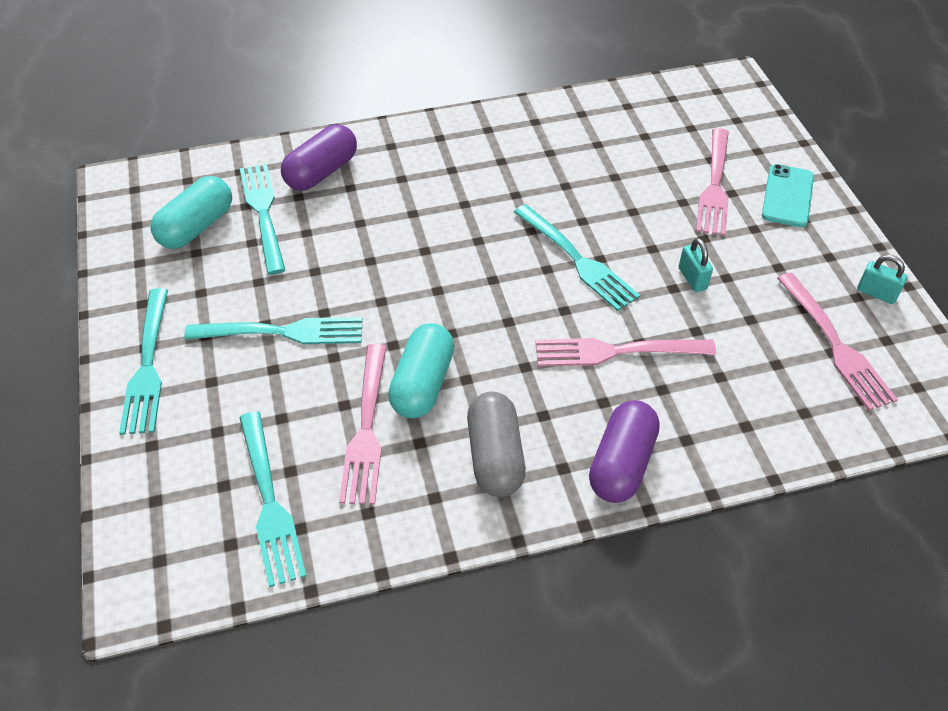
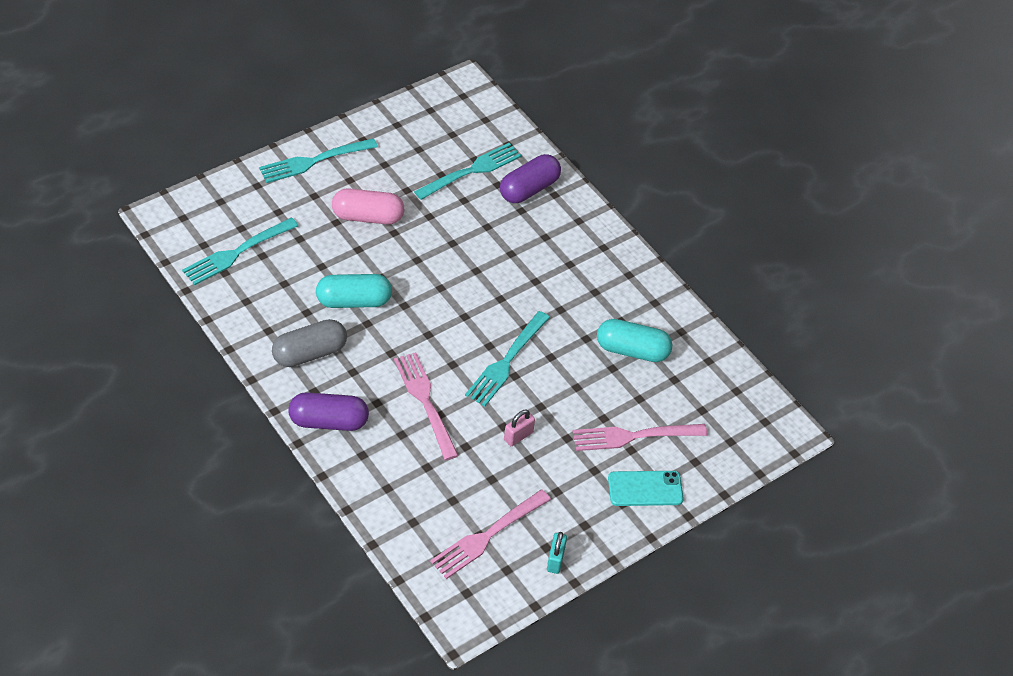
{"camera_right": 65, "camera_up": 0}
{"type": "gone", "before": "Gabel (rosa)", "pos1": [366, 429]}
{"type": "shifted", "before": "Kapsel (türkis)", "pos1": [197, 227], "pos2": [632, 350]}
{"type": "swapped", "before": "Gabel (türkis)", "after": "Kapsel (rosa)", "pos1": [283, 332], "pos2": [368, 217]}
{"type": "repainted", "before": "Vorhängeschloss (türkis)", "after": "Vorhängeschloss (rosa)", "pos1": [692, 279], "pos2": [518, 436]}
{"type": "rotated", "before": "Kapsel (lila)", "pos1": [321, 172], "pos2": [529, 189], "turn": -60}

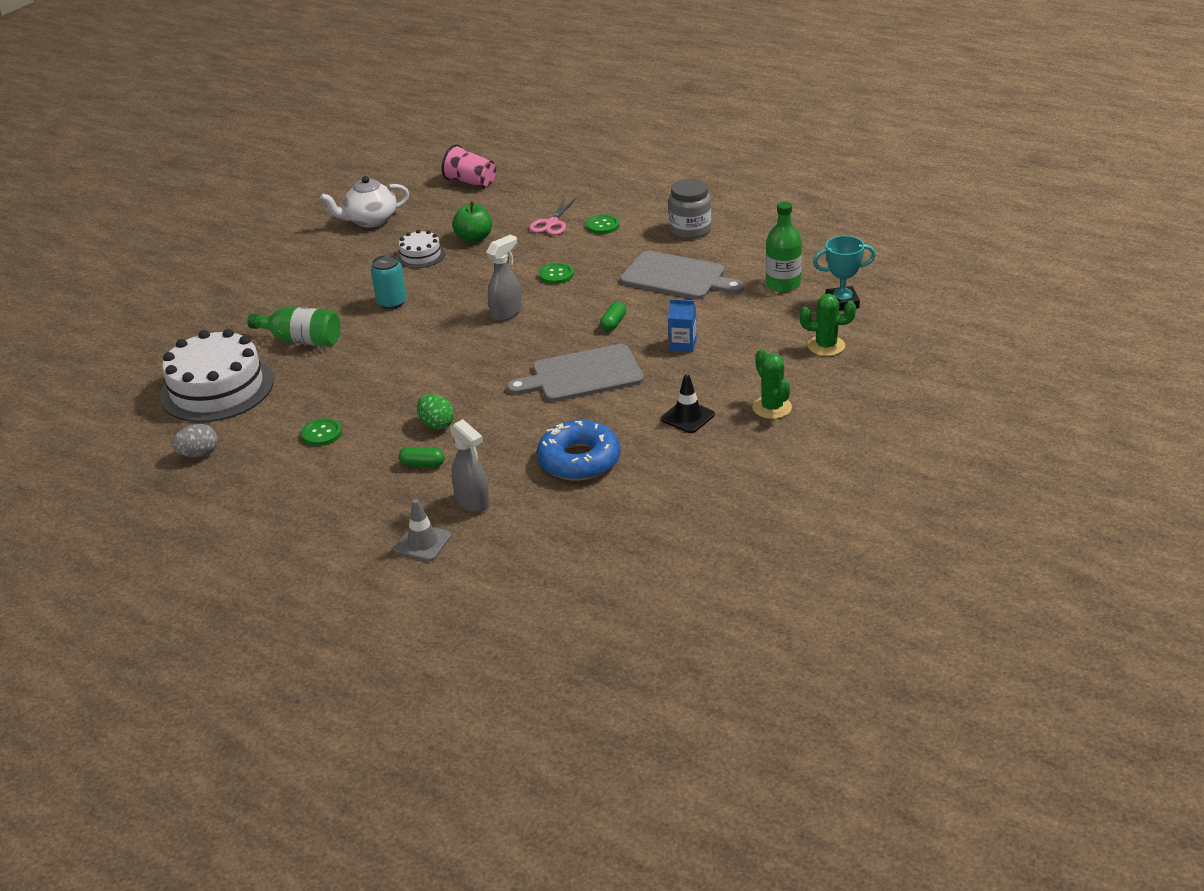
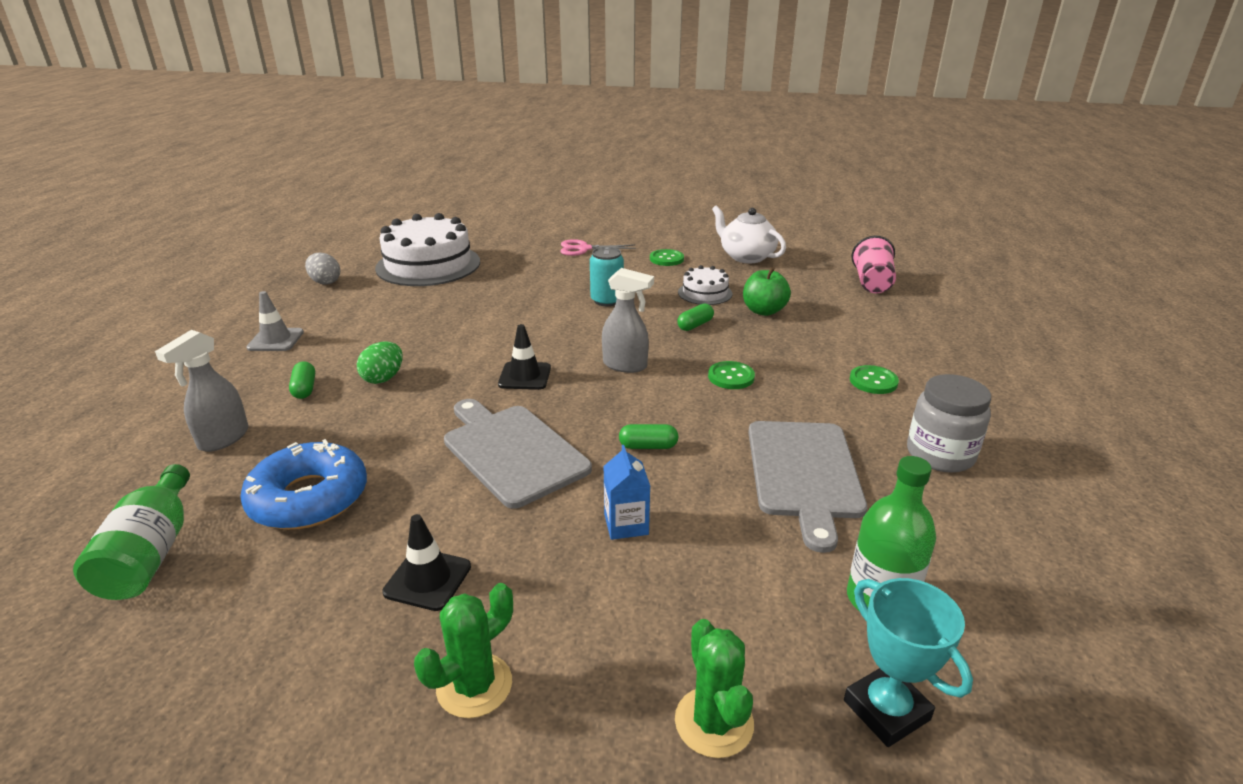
{"camera_right": 65, "camera_up": -5}
{"type": "new", "after": "Leitkegel (schwarz)", "pos2": [525, 376]}
{"type": "new", "after": "Kapsel (grün)", "pos2": [695, 325]}
{"type": "shifted", "before": "Flasche (grün)", "pos1": [301, 340], "pos2": [151, 553]}
{"type": "shifted", "before": "Knopf (grün)", "pos1": [322, 433], "pos2": [666, 259]}
{"type": "shifted", "before": "Leitkegel (grau)", "pos1": [422, 543], "pos2": [275, 340]}
{"type": "shifted", "before": "Schere (rosa)", "pos1": [552, 223], "pos2": [584, 249]}

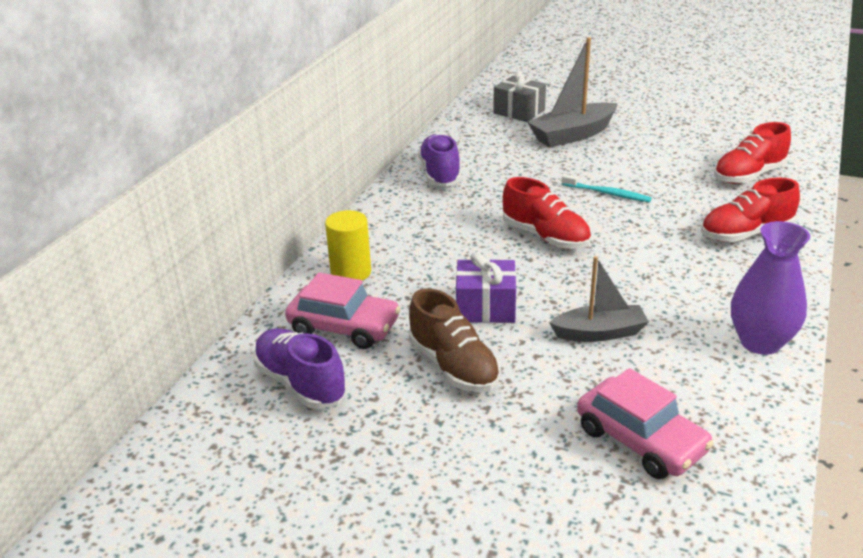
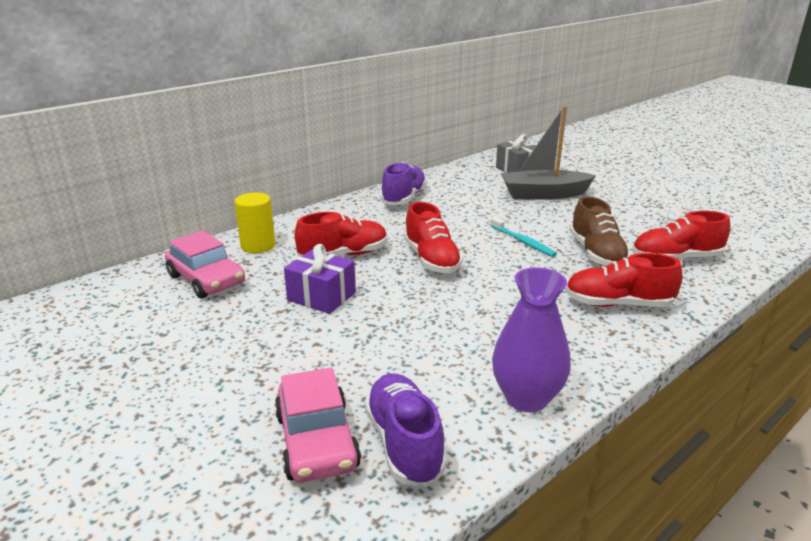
{"camera_right": 25, "camera_up": -5}
{"type": "gone", "before": "Boot (grau)", "pos1": [599, 333]}
{"type": "new", "after": "Schuh (rot)", "pos2": [344, 255]}
{"type": "shifted", "before": "Schuh (lila)", "pos1": [301, 383], "pos2": [404, 443]}
{"type": "shifted", "before": "Schuh (braun)", "pos1": [453, 366], "pos2": [596, 254]}

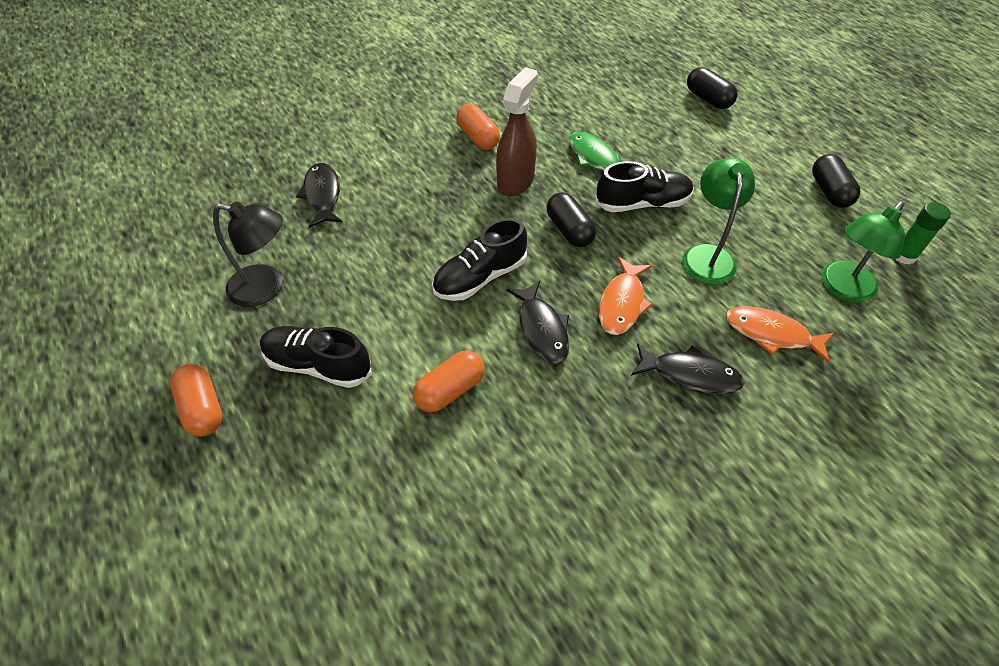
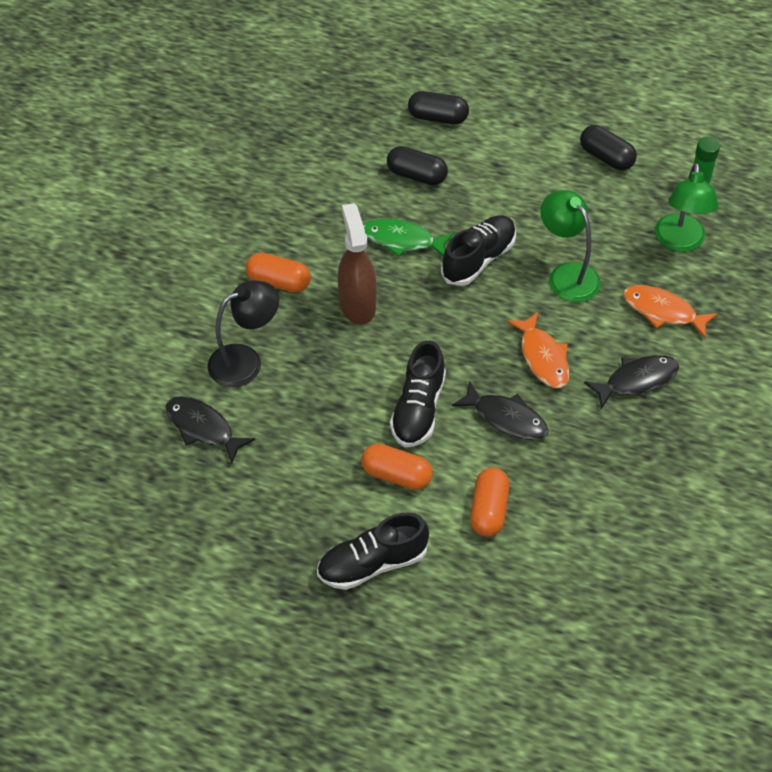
{"camera_right": -40, "camera_up": 0}
{"type": "shifted", "before": "Kapsel (orange)", "pos1": [202, 408], "pos2": [396, 475]}
{"type": "shifted", "before": "Lampe (schwarz)", "pos1": [266, 288], "pos2": [245, 361]}
{"type": "shifted", "before": "Kapsel (schwarz)", "pos1": [569, 230], "pos2": [416, 175]}
{"type": "rotated", "before": "Fisch (orange)", "pos1": [772, 334], "pos2": [663, 311], "turn": 45}

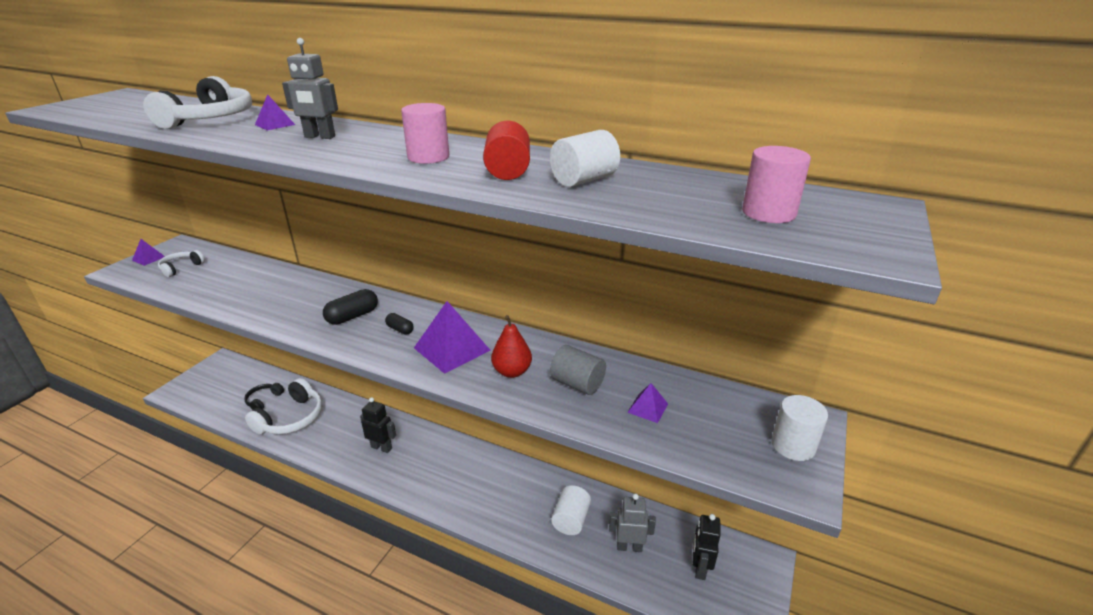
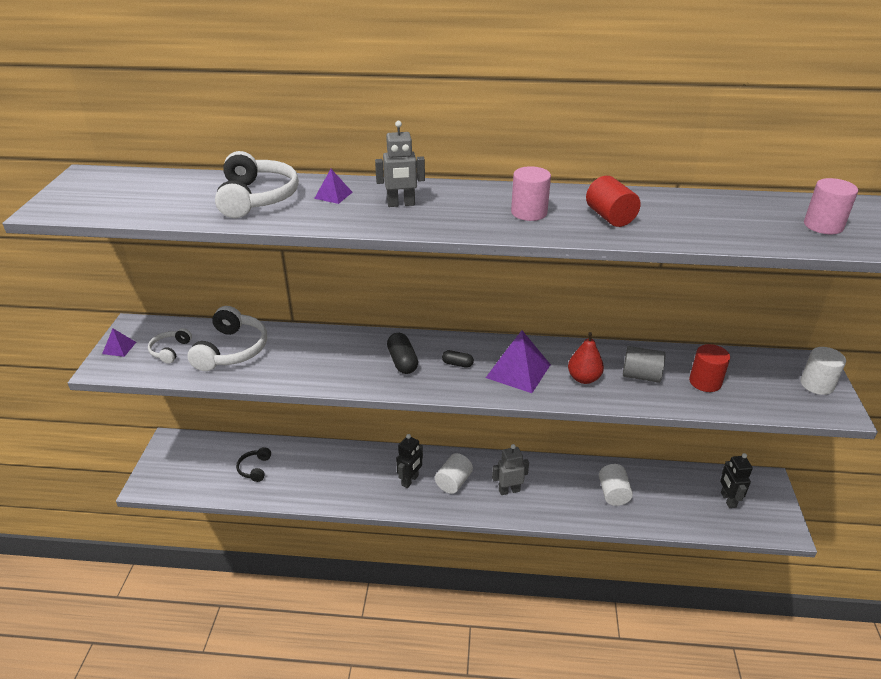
{"camera_right": -20, "camera_up": 5}
{"type": "shifted", "before": "Kopfhörer (weiß)", "pos1": [291, 418], "pos2": [231, 350]}
{"type": "shifted", "before": "Vollzylinder (weiß)", "pos1": [584, 180], "pos2": [453, 482]}
{"type": "shifted", "before": "Roboter (grau)", "pos1": [629, 547], "pos2": [509, 490]}
{"type": "swapped", "before": "Pyramide (lila)", "after": "Vollzylinder (rot)", "pos1": [647, 408], "pos2": [705, 382]}
{"type": "rotated", "before": "Kapsel (schwarz)", "pos1": [352, 316], "pos2": [402, 362], "turn": -45}
{"type": "rotated", "before": "Roboter (schwarz)", "pos1": [381, 447], "pos2": [410, 480], "turn": 120}

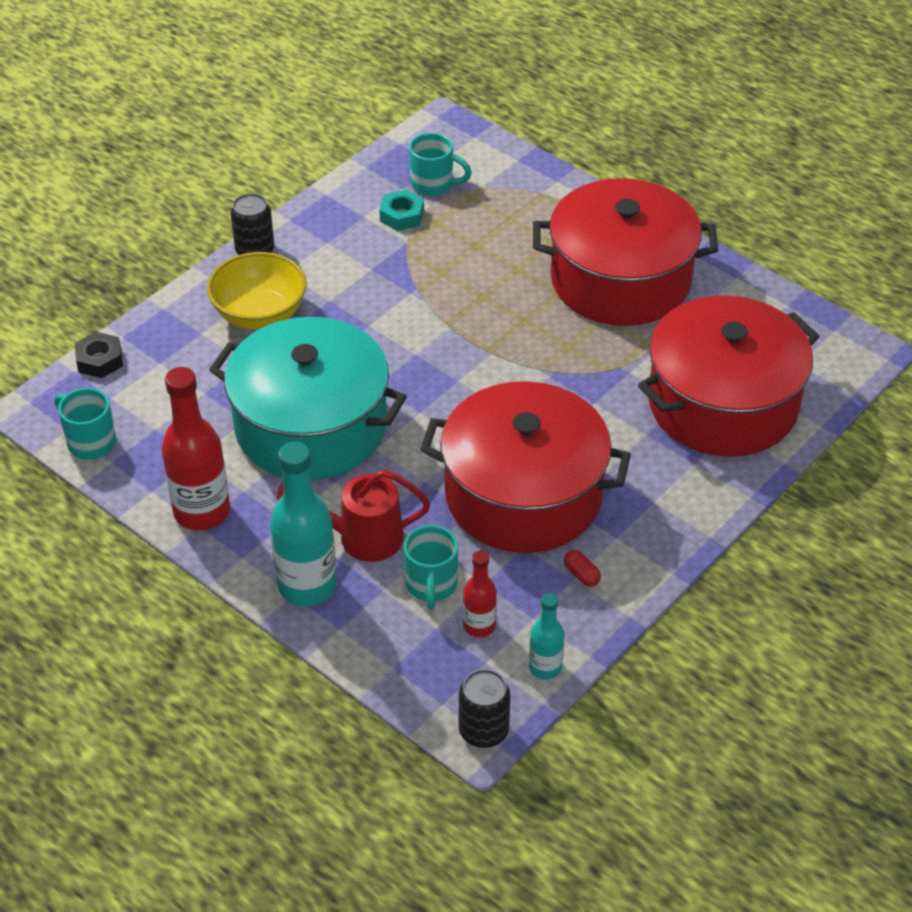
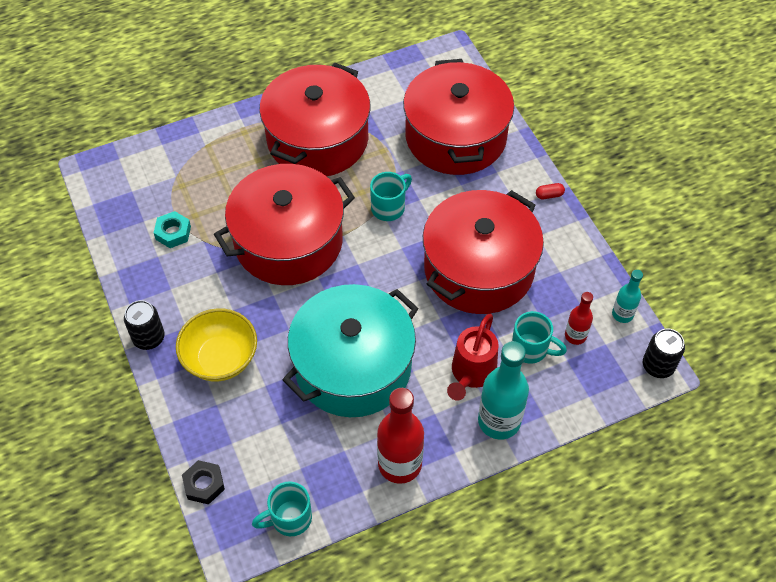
{"camera_right": -65, "camera_up": 10}
{"type": "new", "after": "Kochtopf (rot)", "pos2": [288, 241]}
{"type": "shifted", "before": "Tasse (türkis)", "pos1": [434, 184], "pos2": [389, 207]}
{"type": "shifted", "before": "Kapsel (rot)", "pos1": [581, 574], "pos2": [549, 195]}

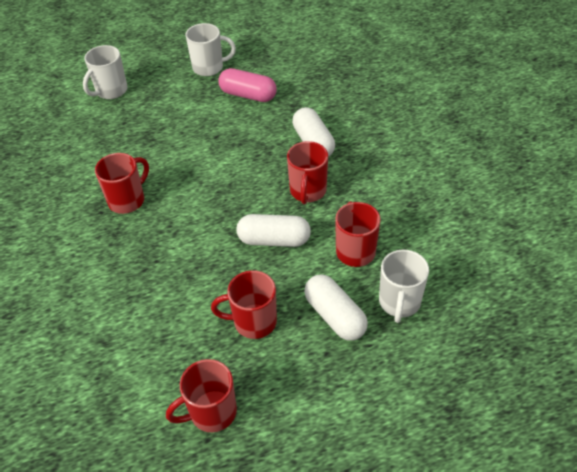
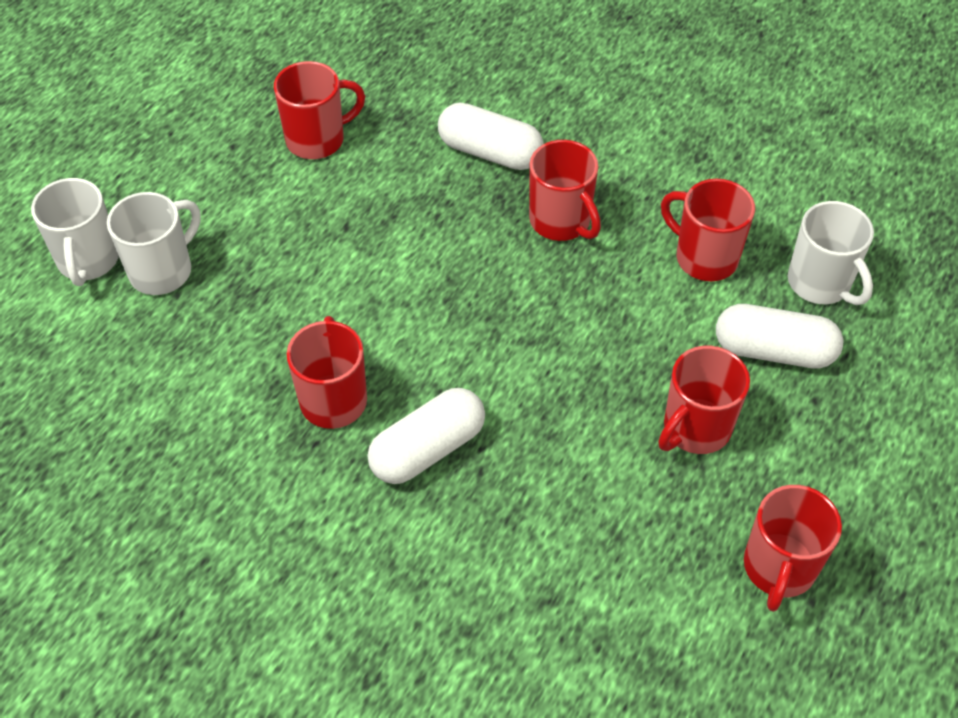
{"camera_right": -45, "camera_up": 5}
{"type": "shifted", "before": "Tasse (weiß)", "pos1": [209, 67], "pos2": [163, 270]}
{"type": "shifted", "before": "Kapsel (weiß)", "pos1": [274, 240], "pos2": [428, 449]}
{"type": "swapped", "before": "Kapsel (rosa)", "after": "Tasse (rot)", "pos1": [248, 95], "pos2": [317, 139]}

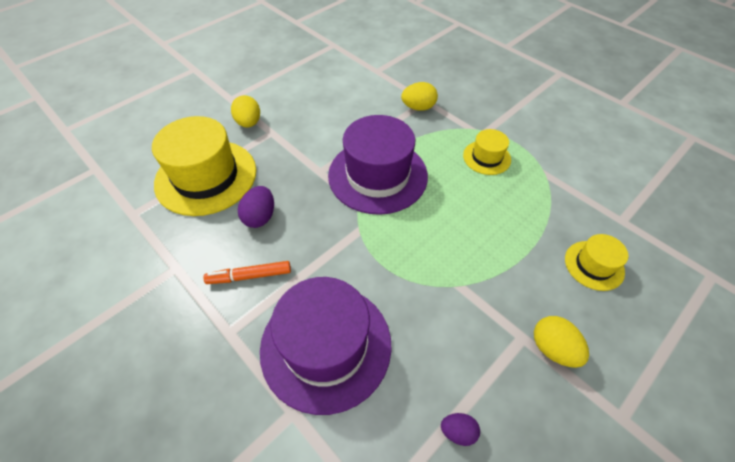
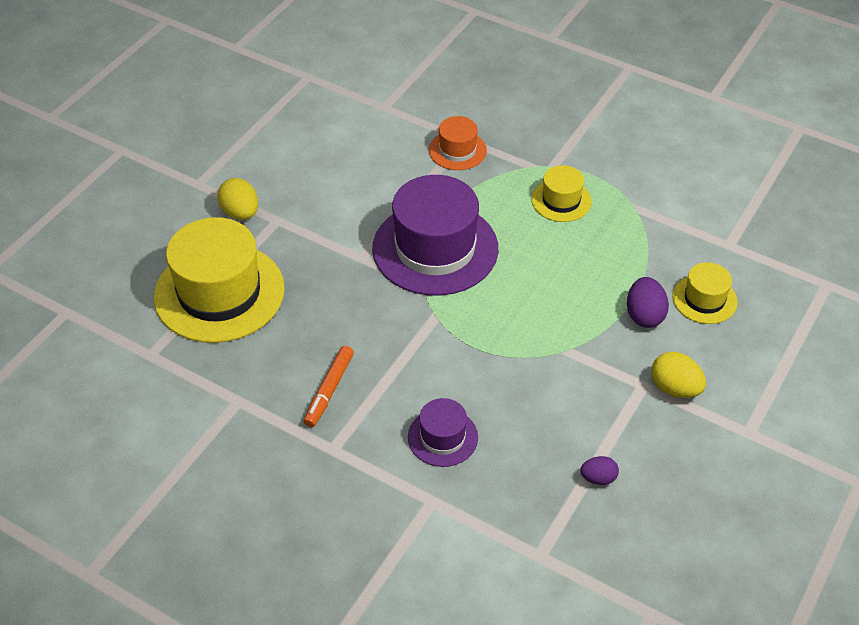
{"camera_right": -15, "camera_up": -5}
{"type": "shifted", "before": "Ei (lila)", "pos1": [260, 217], "pos2": [644, 315]}
{"type": "swapped", "before": "Ei (gelb)", "after": "Hut (orange)", "pos1": [418, 107], "pos2": [457, 150]}
{"type": "rotated", "before": "Filzstift (orange)", "pos1": [249, 276], "pos2": [329, 390], "turn": -45}
{"type": "scaled", "before": "Hut (lila)", "pos1": [326, 345], "pos2": [442, 437], "scale": 0.49}

